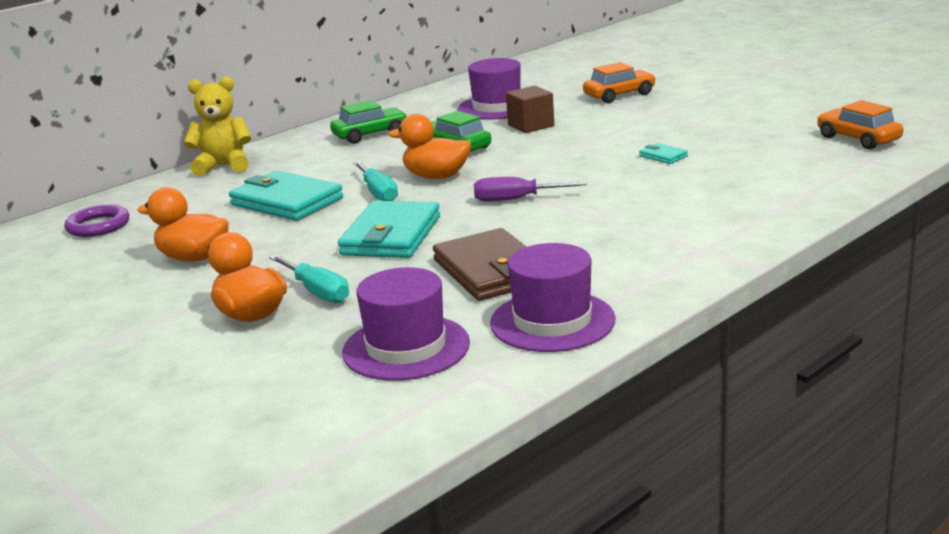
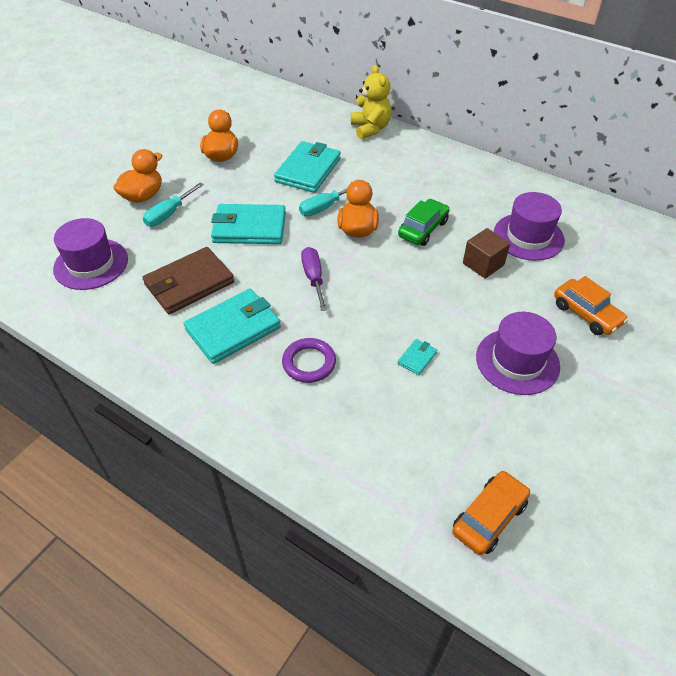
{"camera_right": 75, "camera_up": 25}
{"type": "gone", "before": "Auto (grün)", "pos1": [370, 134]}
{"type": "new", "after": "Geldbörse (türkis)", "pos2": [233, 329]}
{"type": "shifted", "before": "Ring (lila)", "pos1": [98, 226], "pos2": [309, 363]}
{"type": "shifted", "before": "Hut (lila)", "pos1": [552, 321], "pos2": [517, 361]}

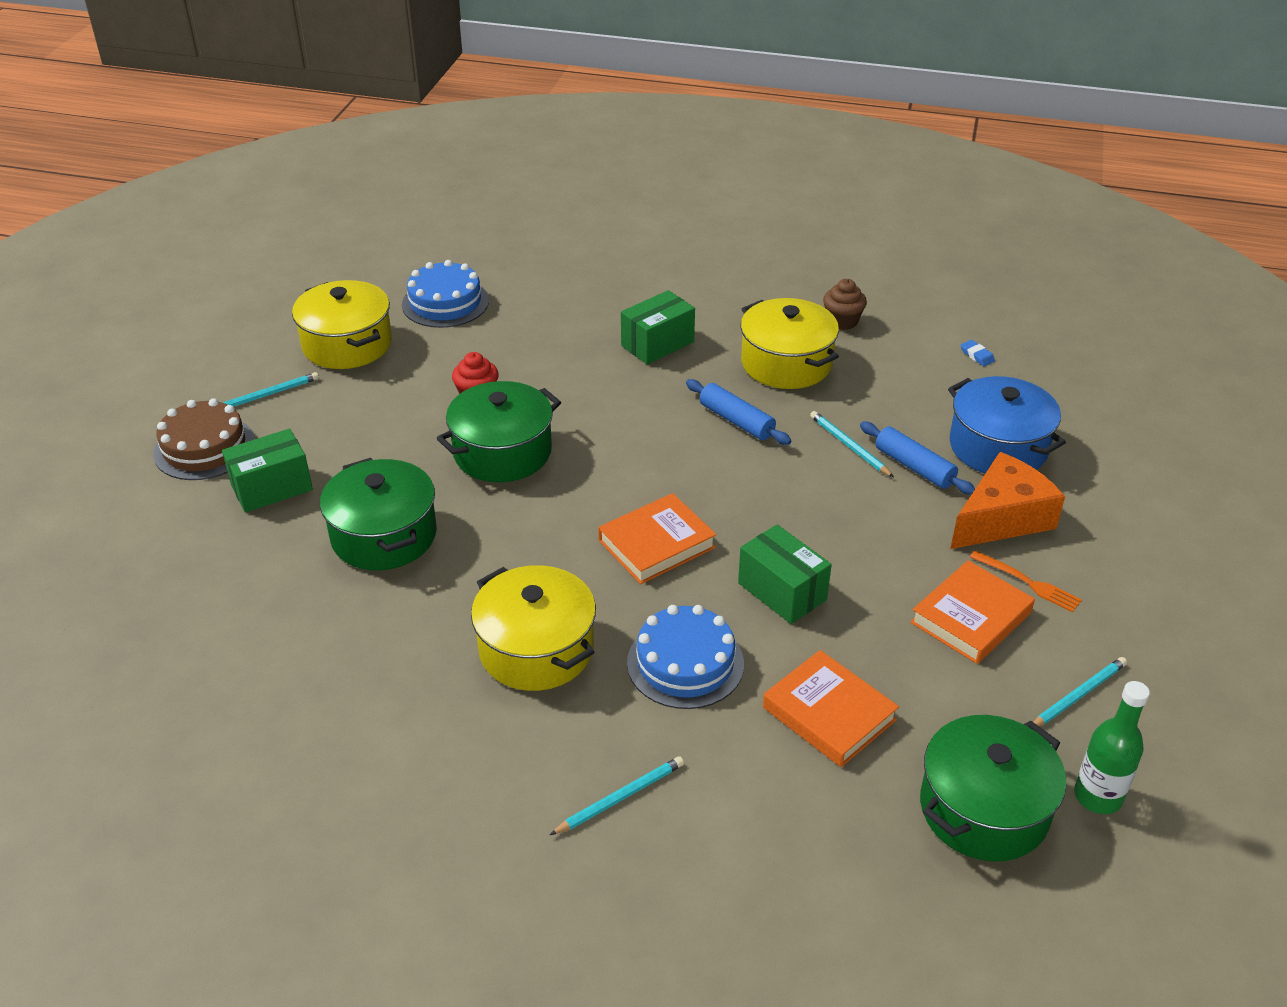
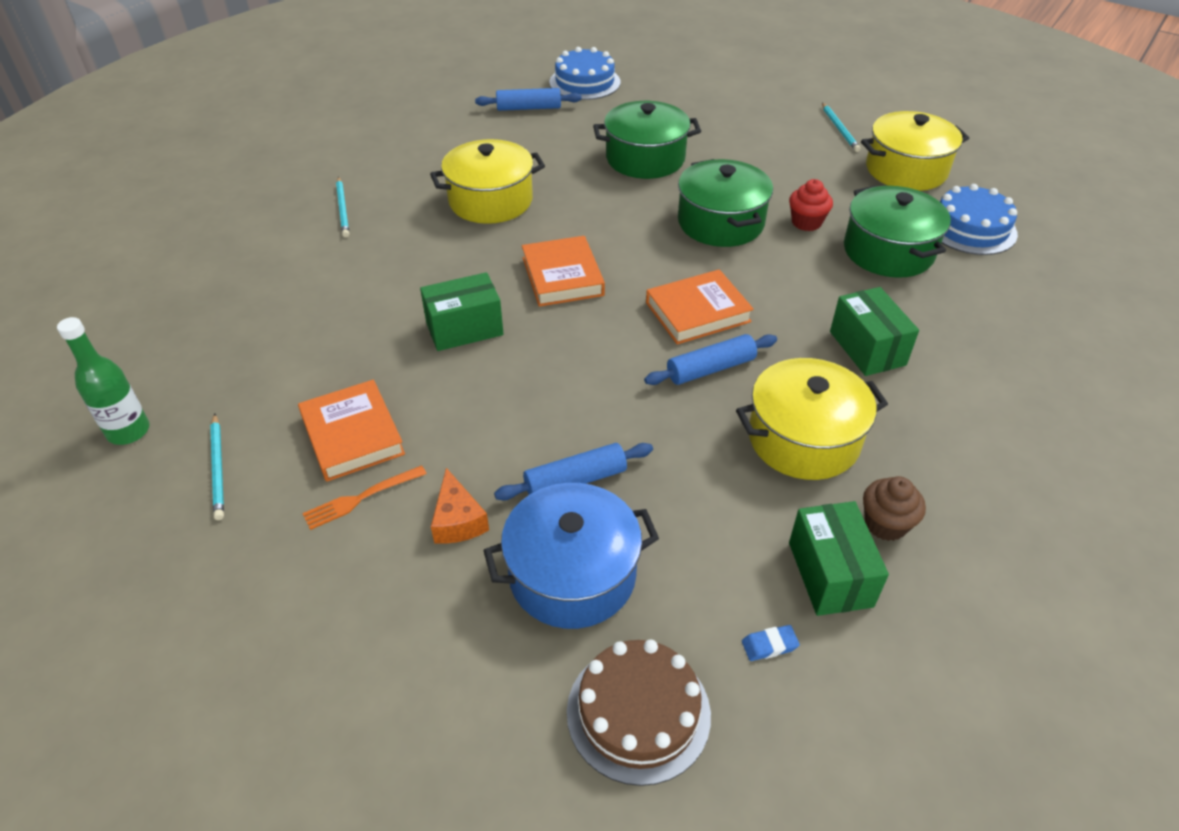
{"camera_right": 110, "camera_up": 5}
{"type": "gone", "before": "Bleistift (türkis)", "pos1": [849, 446]}
{"type": "new", "after": "Nudelholz (blau)", "pos2": [529, 108]}
{"type": "shifted", "before": "Kuchen (braun)", "pos1": [204, 448], "pos2": [638, 712]}
{"type": "shifted", "before": "Schachtel (grün)", "pos1": [272, 488], "pos2": [830, 574]}
{"type": "shifted", "before": "Kuchen (blau)", "pos1": [685, 663], "pos2": [584, 82]}
{"type": "shifted", "before": "Buch (orange)", "pos1": [829, 713], "pos2": [698, 312]}
{"type": "shifted", "before": "Kochtopf (grün)", "pos1": [984, 809], "pos2": [888, 251]}
{"type": "scaled", "before": "Käse (orange)", "pos1": [1002, 518], "pos2": [458, 520], "scale": 0.56}

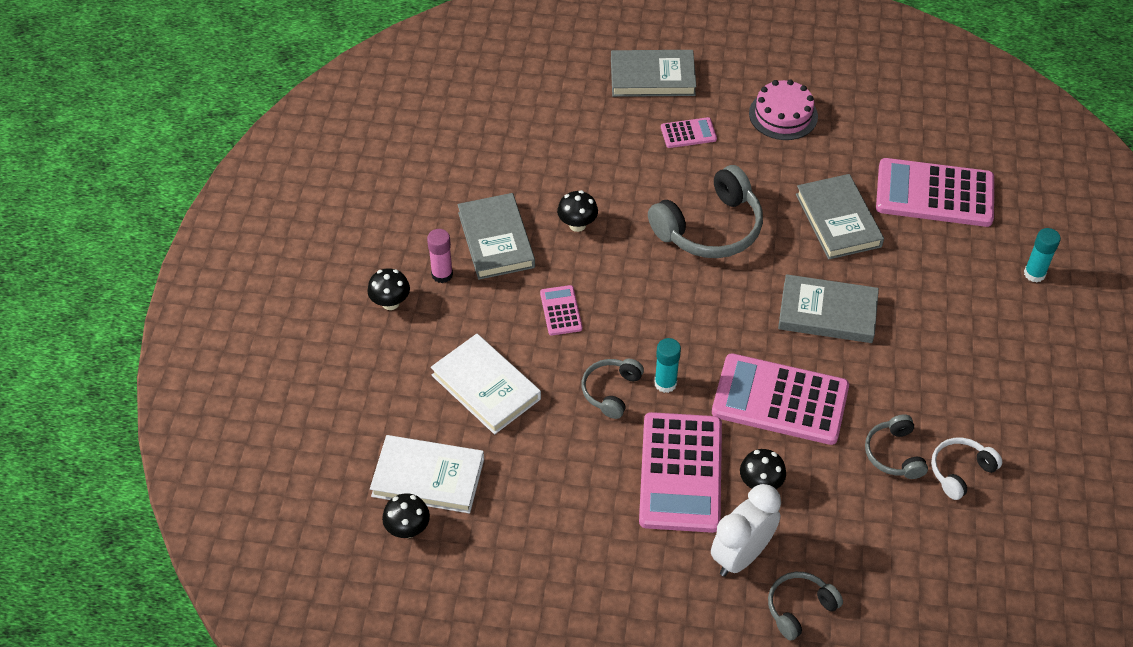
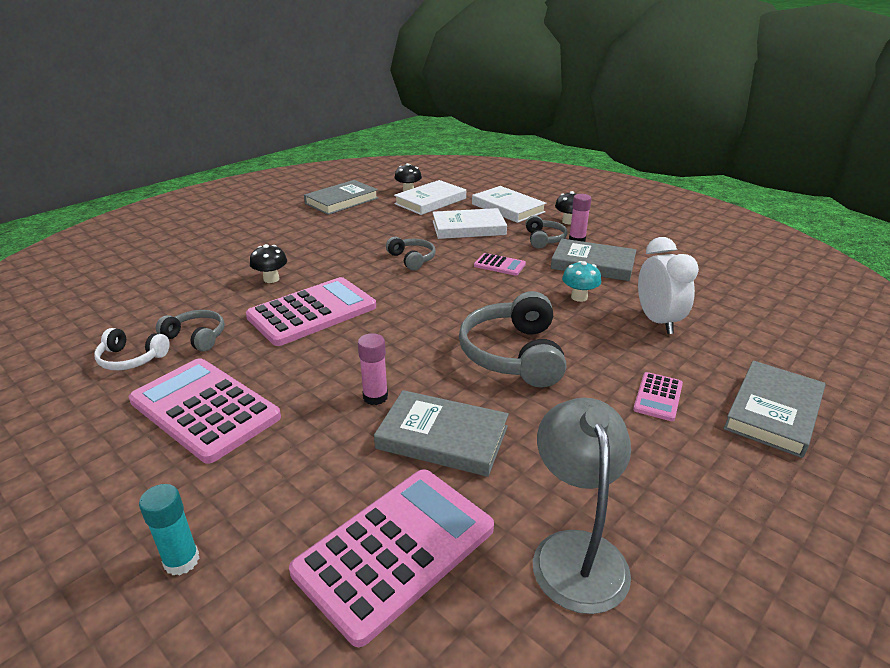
{"camera_right": 125, "camera_up": -20}
{"type": "gone", "before": "Klebestift (türkis)", "pos1": [665, 383]}
{"type": "gone", "before": "Kuchen (rosa)", "pos1": [783, 115]}
{"type": "new", "after": "Klebestift (rosa)", "pos2": [375, 397]}
{"type": "new", "after": "Buch (weiß)", "pos2": [508, 208]}
{"type": "new", "after": "Lampe (grau)", "pos2": [576, 551]}
{"type": "shifted", "before": "Taschenrechner (rosa)", "pos1": [681, 473], "pos2": [204, 409]}
{"type": "shifted", "before": "Wecker (weiß)", "pos1": [741, 555], "pos2": [657, 321]}
{"type": "shifted", "before": "Kopfhörer (grau)", "pos1": [799, 608], "pos2": [544, 239]}
{"type": "shifted", "before": "Buch (grau)", "pos1": [827, 313], "pos2": [341, 201]}
{"type": "repainted", "before": "Pilz (schwarz)", "after": "Pilz (türkis)", "pos1": [577, 225], "pos2": [579, 297]}
{"type": "rotated", "before": "Kopfhörer (weiß)", "pos1": [960, 471], "pos2": [131, 359], "turn": 105}

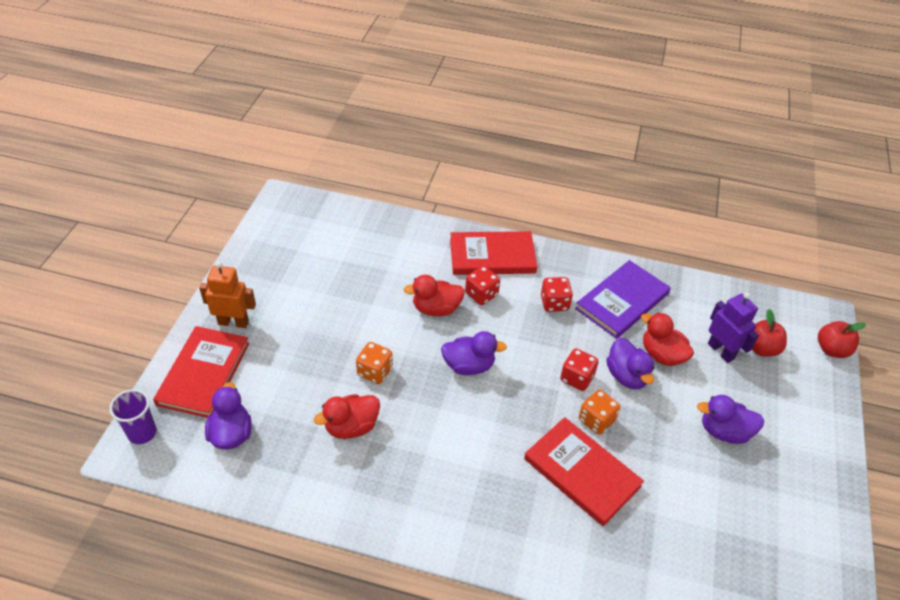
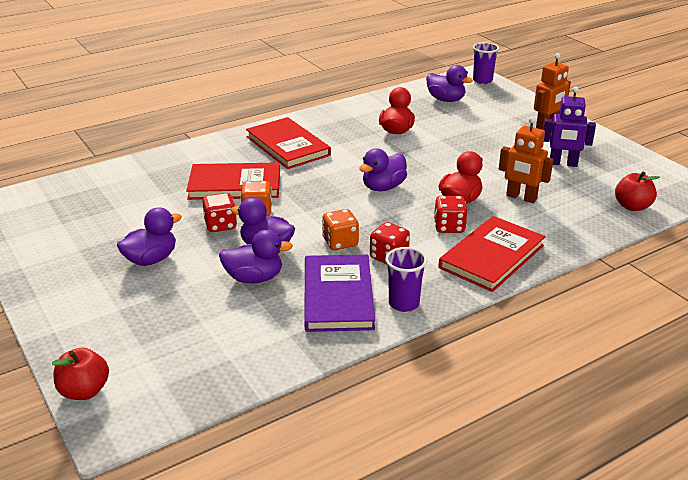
{"camera_right": 135, "camera_up": -15}
{"type": "new", "after": "Becher (lila)", "pos2": [404, 303]}
{"type": "new", "after": "Roboter (orange)", "pos2": [521, 197]}
{"type": "shifted", "before": "Buch (rot)", "pos1": [203, 373], "pos2": [288, 146]}
{"type": "shifted", "before": "Spielwürfel (orange)", "pos1": [375, 372], "pos2": [340, 242]}
{"type": "shifted", "before": "Spielwürfel (rot)", "pos1": [576, 378], "pos2": [220, 225]}
{"type": "shifted", "before": "Roboter (lila)", "pos1": [721, 351], "pos2": [563, 164]}
{"type": "shifted", "before": "Apfel (rot)", "pos1": [761, 348], "pos2": [632, 206]}
{"type": "repainted", "before": "Ente (rot)", "after": "Ente (lila)", "pos1": [662, 355], "pos2": [254, 278]}

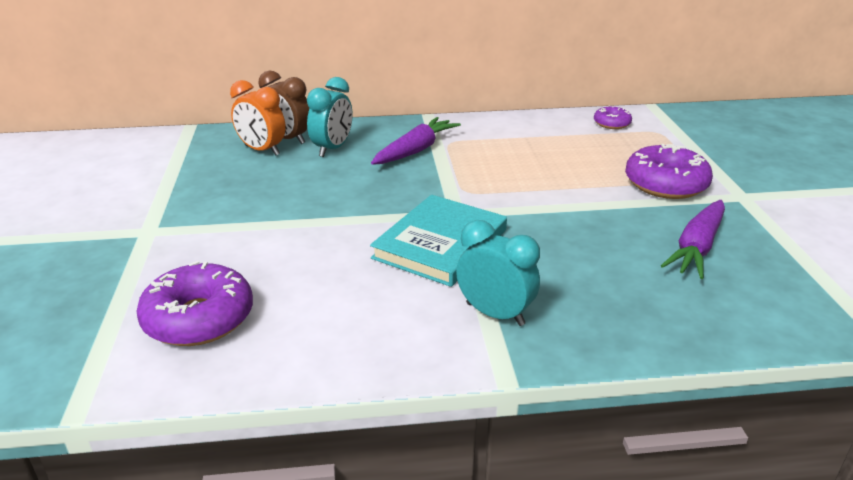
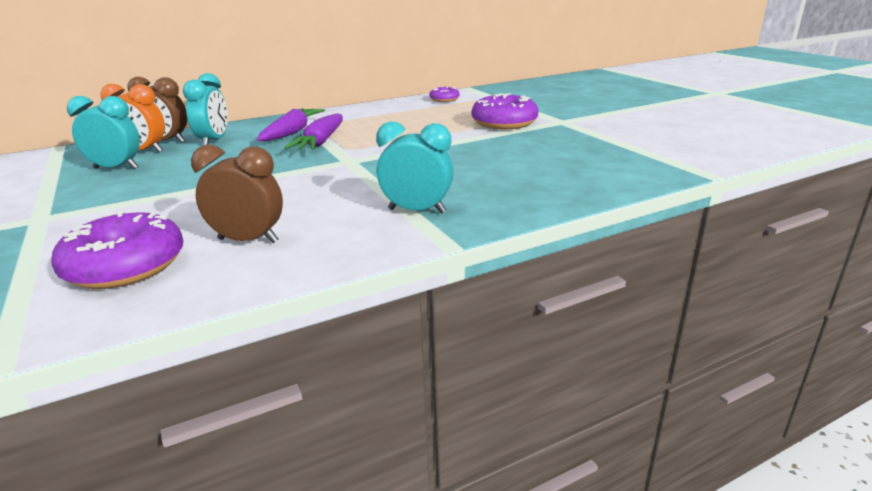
{"camera_right": -20, "camera_up": -5}
{"type": "gone", "before": "Buch (türkis)", "pos1": [440, 244]}
{"type": "new", "after": "Wecker (türkis)", "pos2": [116, 168]}
{"type": "new", "after": "Wecker (braun)", "pos2": [248, 240]}
{"type": "shifted", "before": "Karotte (lila)", "pos1": [697, 247], "pos2": [321, 142]}

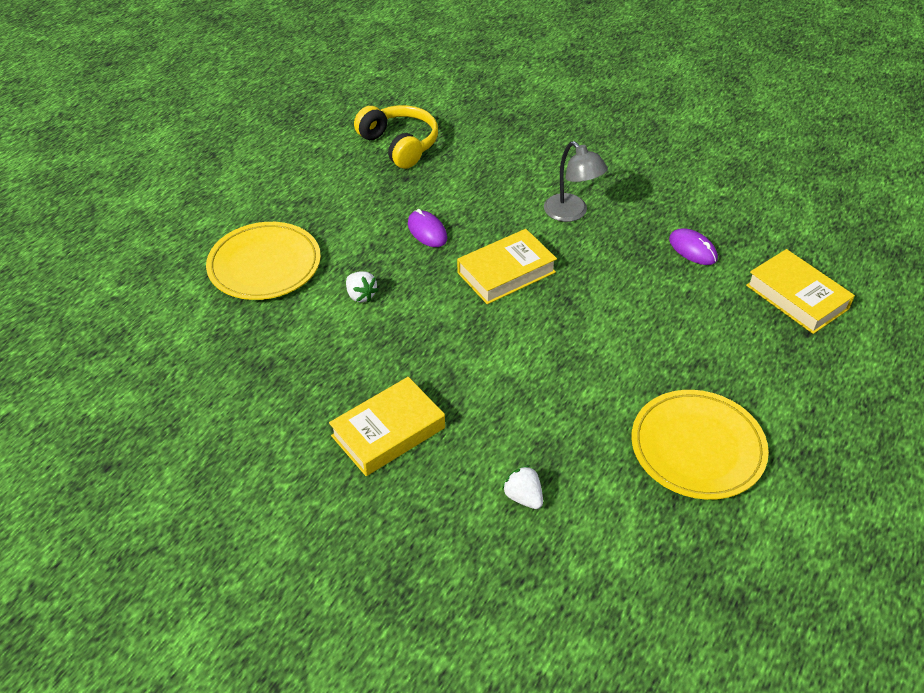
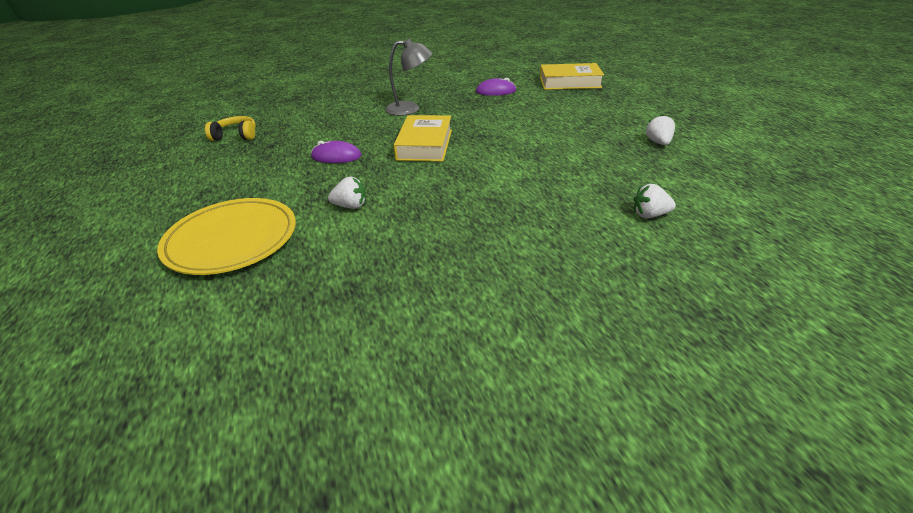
{"camera_right": -50, "camera_up": -10}
{"type": "gone", "before": "Buch (gelb)", "pos1": [388, 432]}
{"type": "swapped", "before": "Teller (gelb)", "after": "Erdbeere (weiß)", "pos1": [697, 448], "pos2": [658, 142]}
{"type": "scaled", "before": "Kopfhörer (gelb)", "pos1": [399, 145], "pos2": [236, 136], "scale": 0.61}

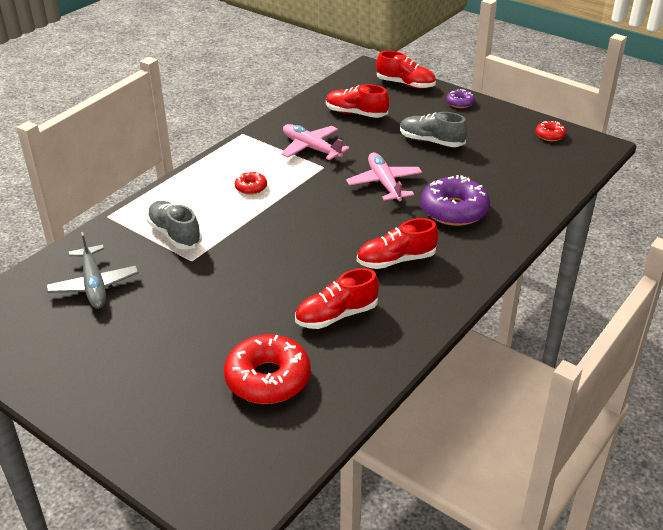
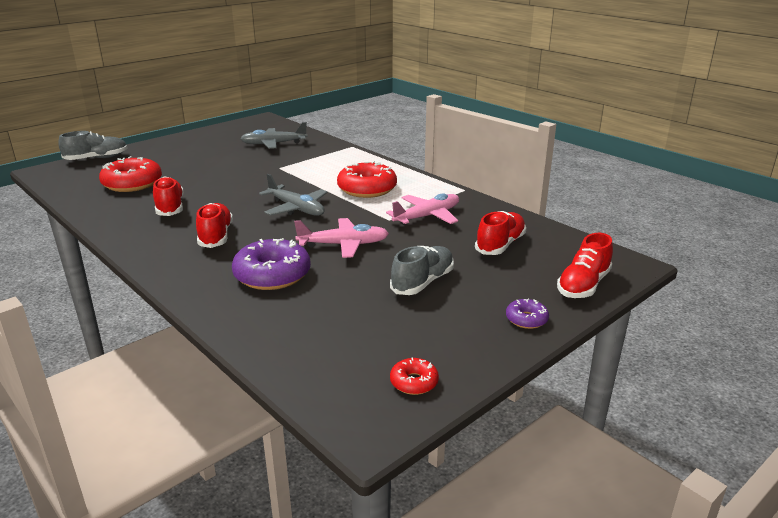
{"camera_right": 100, "camera_up": -10}
{"type": "new", "after": "Flugzeug (grau)", "pos2": [296, 208]}
{"type": "shifted", "before": "Schuh (grau)", "pos1": [175, 234], "pos2": [96, 158]}
{"type": "scaled", "before": "Donut (rot)", "pos1": [251, 187], "pos2": [367, 189], "scale": 2.03}

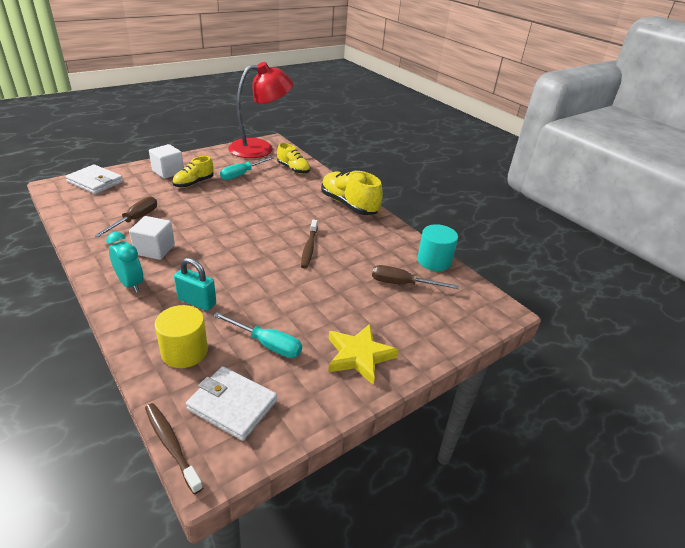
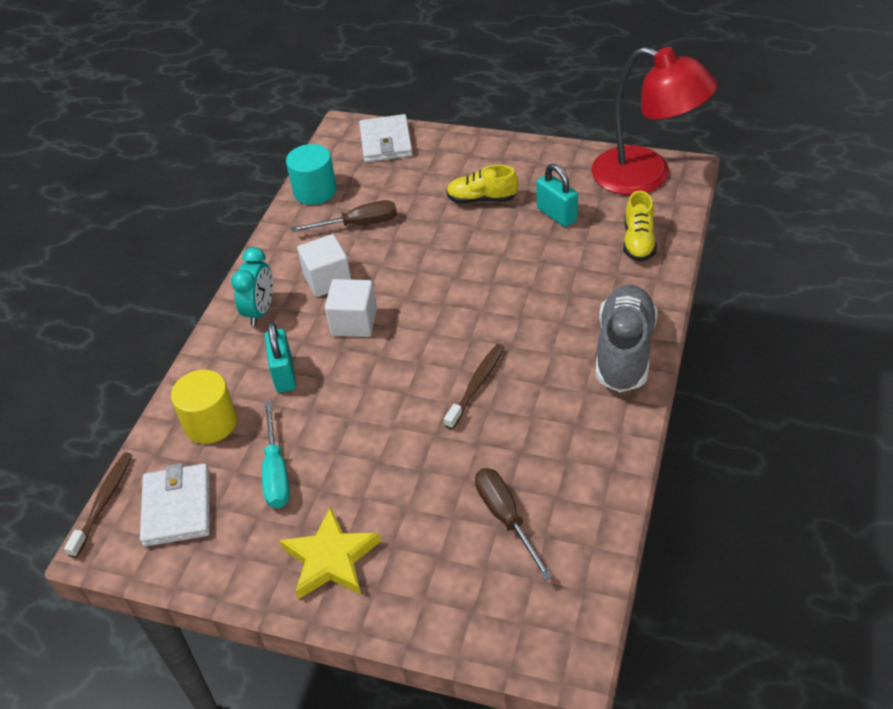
{"camera_right": 60, "camera_up": 10}
{"type": "shifted", "before": "Kubus (weiß)", "pos1": [168, 172], "pos2": [354, 322]}
{"type": "shifted", "before": "Vollzylinder (türkis)", "pos1": [434, 261], "pos2": [315, 191]}
{"type": "swapped", "before": "Schraubenzieher (türkis)", "after": "Vorhängeschloss (türkis)", "pos1": [242, 174], "pos2": [556, 215]}
{"type": "repainted", "before": "Schuh (gelb)", "after": "Schuh (grau)", "pos1": [349, 205], "pos2": [624, 351]}
{"type": "rotated", "before": "Zahnbürste (braun)", "pos1": [309, 248], "pos2": [476, 385], "turn": 150}

